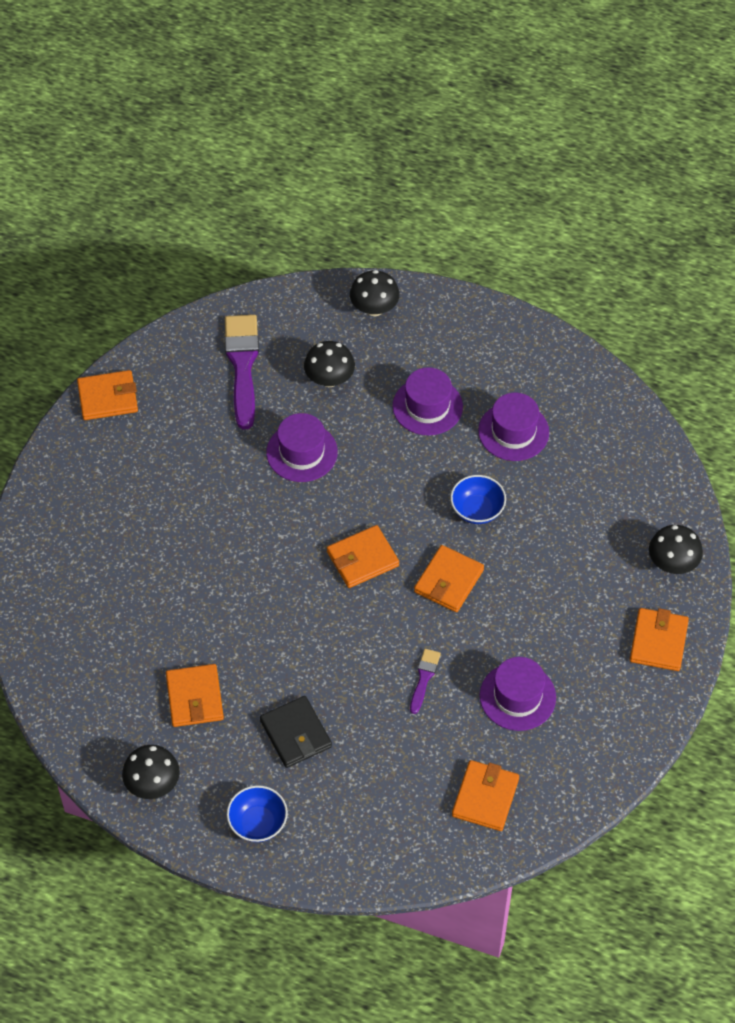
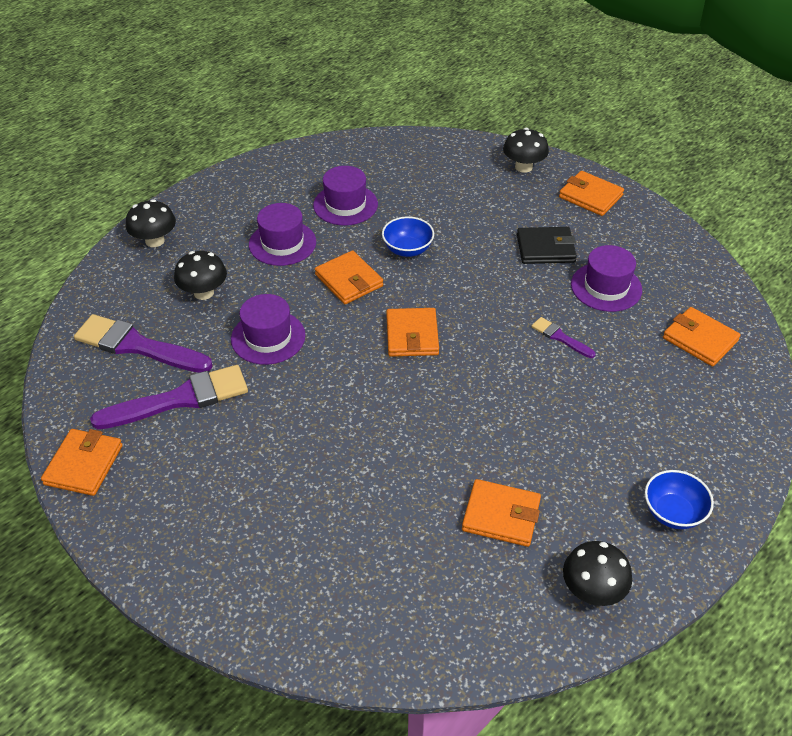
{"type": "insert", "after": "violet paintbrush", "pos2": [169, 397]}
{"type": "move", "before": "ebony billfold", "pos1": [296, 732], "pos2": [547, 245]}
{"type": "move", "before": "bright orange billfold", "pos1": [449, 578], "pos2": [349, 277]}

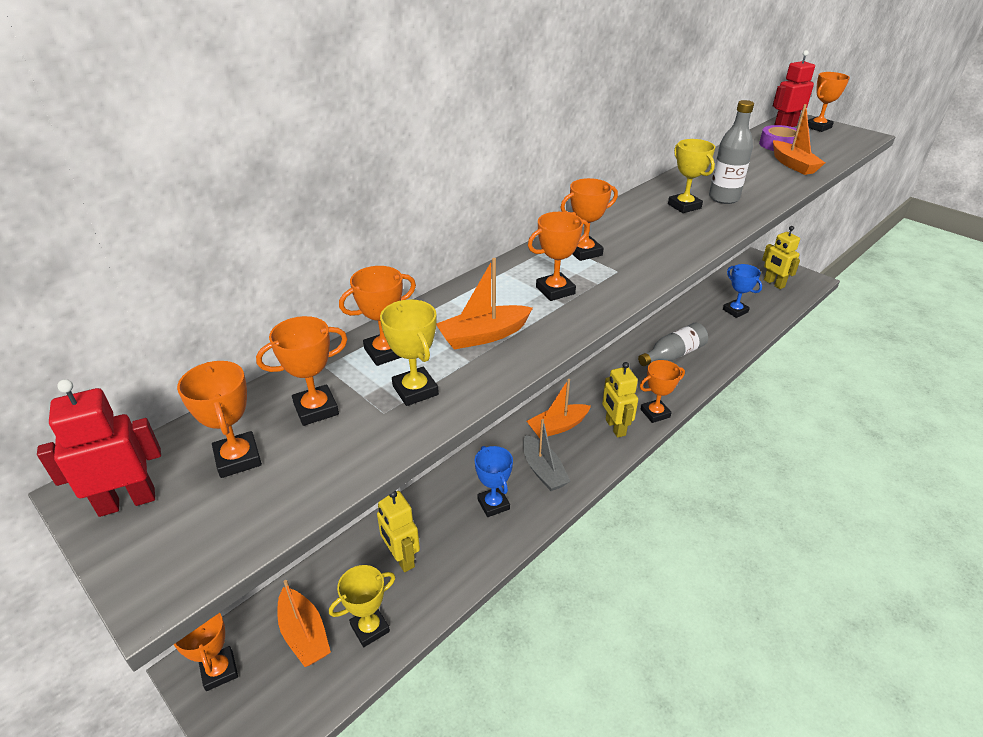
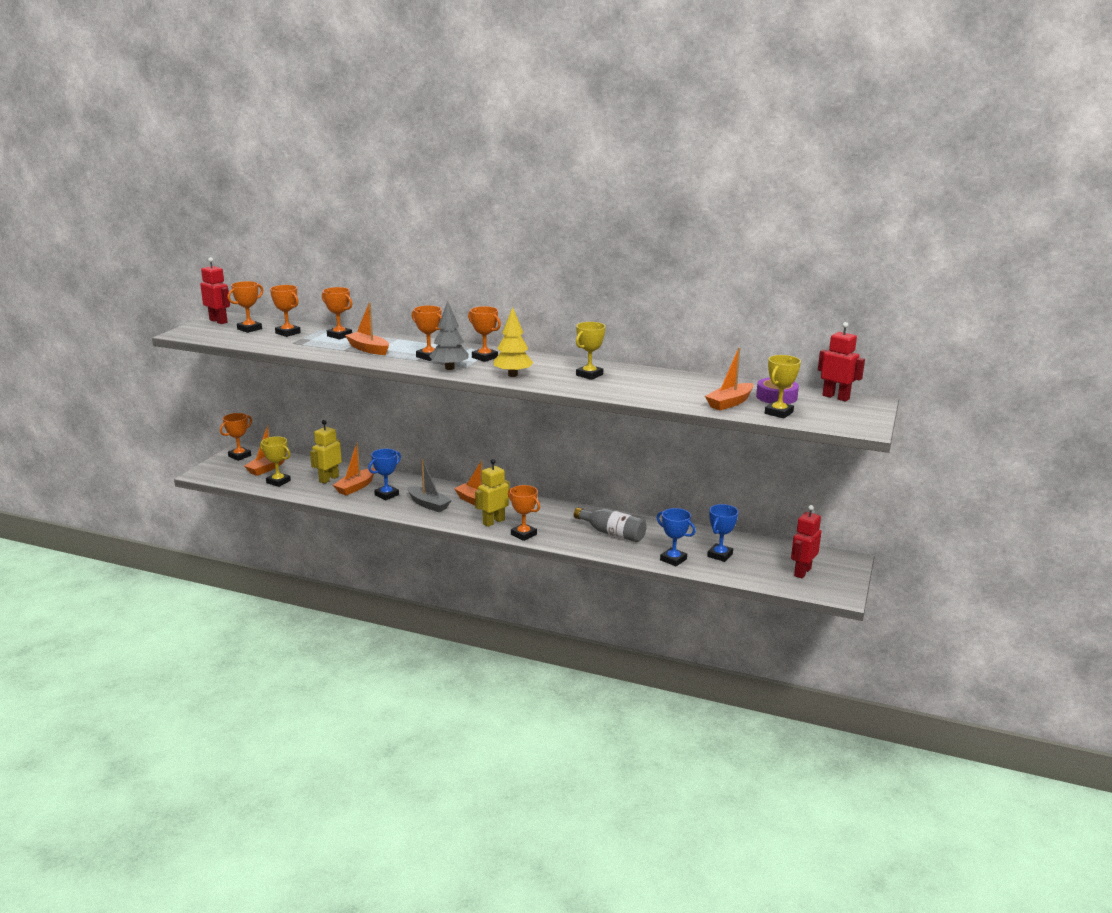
{"type": "delete", "before": "gray bottle", "pos1": [731, 152]}
{"type": "delete", "before": "bright orange award cup", "pos1": [829, 102]}
{"type": "insert", "after": "bright orange toy boat", "pos2": [354, 469]}
{"type": "insert", "after": "gray toy tree", "pos2": [449, 335]}
{"type": "insert", "after": "golden toy tree", "pos2": [513, 342]}
{"type": "insert", "after": "cobalt award cup", "pos2": [676, 537]}
{"type": "move", "before": "golden award cup", "pos1": [409, 352], "pos2": [783, 387]}
{"type": "recolor", "before": "golden robot", "after": "scarlet robot", "pos1": [781, 257], "pos2": [806, 541]}
{"type": "rotate", "before": "gray toy boat", "pos1": [546, 455], "pos2": [429, 485], "turn": -90}

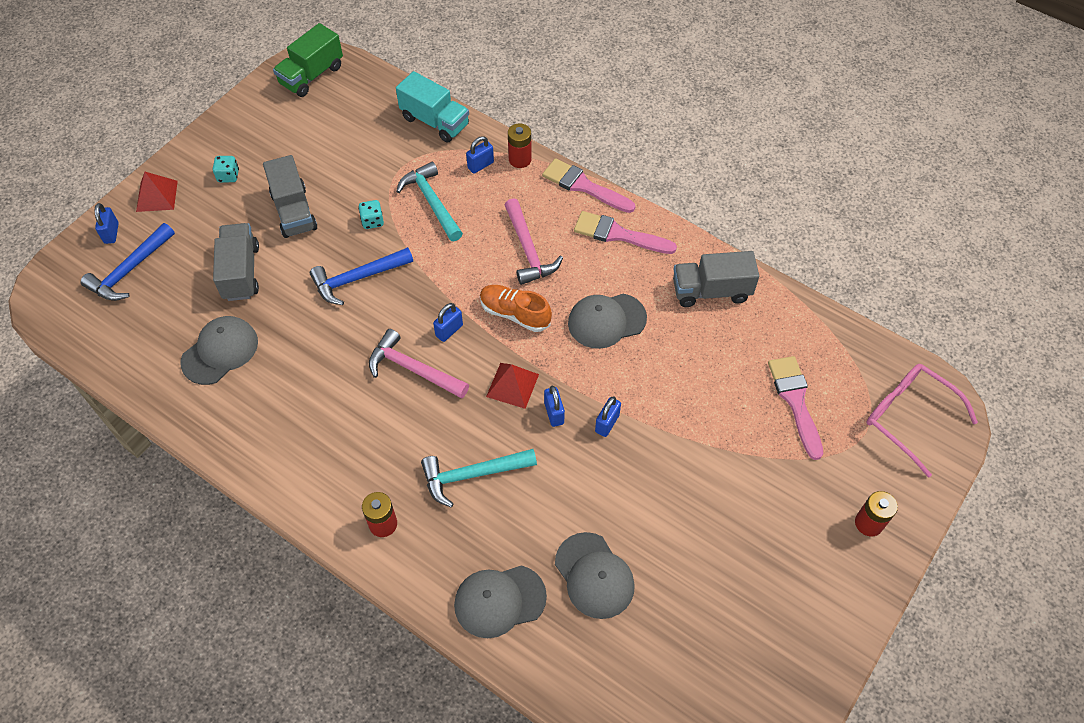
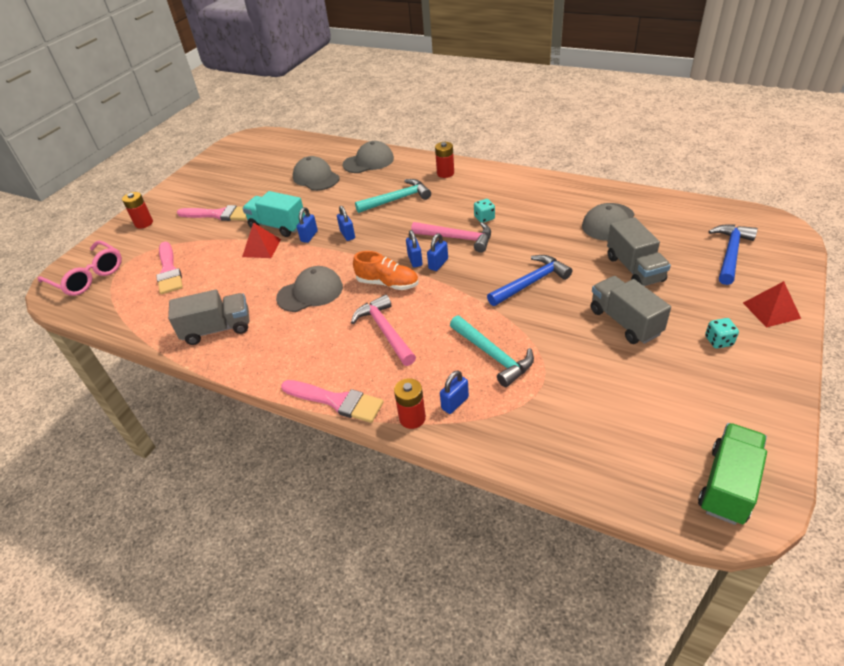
{"type": "move", "before": "cobalt padlock", "pos1": [107, 223], "pos2": [414, 249]}
{"type": "move", "before": "turquoise game die", "pos1": [371, 214], "pos2": [484, 211]}
{"type": "move", "before": "turquoise lorry", "pos1": [432, 107], "pos2": [273, 214]}
{"type": "move", "before": "scarlet pyramid", "pos1": [512, 386], "pos2": [261, 240]}
{"type": "move", "before": "pink paintbrush", "pos1": [625, 232], "pos2": [212, 213]}

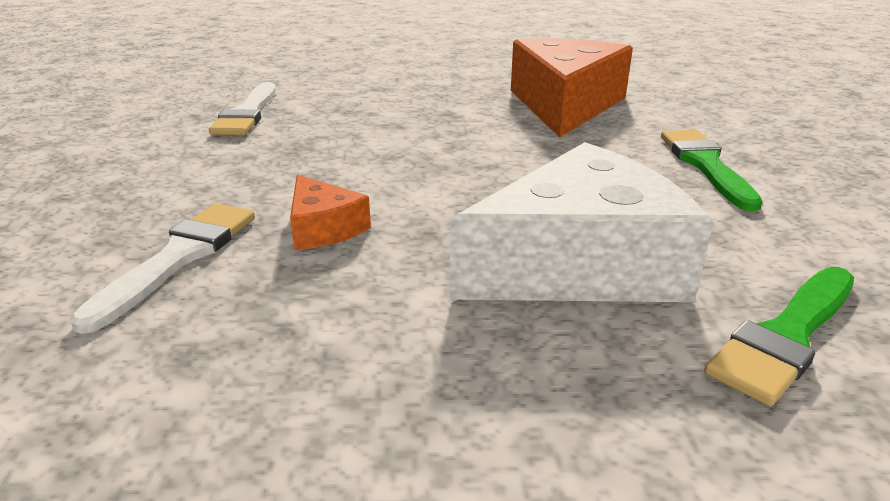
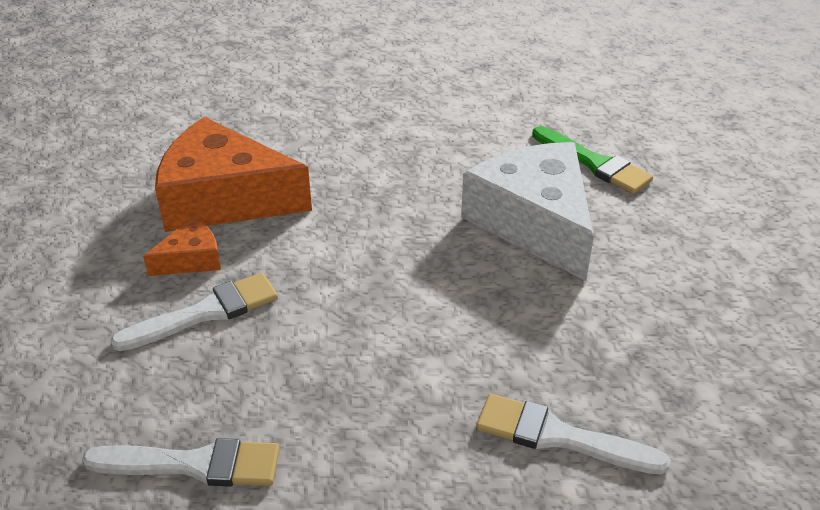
{"type": "delete", "before": "green paintbrush", "pos1": [712, 170]}
{"type": "insert", "after": "white paintbrush", "pos2": [194, 312]}
{"type": "move", "before": "bright orange piece of cheese", "pos1": [330, 212], "pos2": [182, 246]}

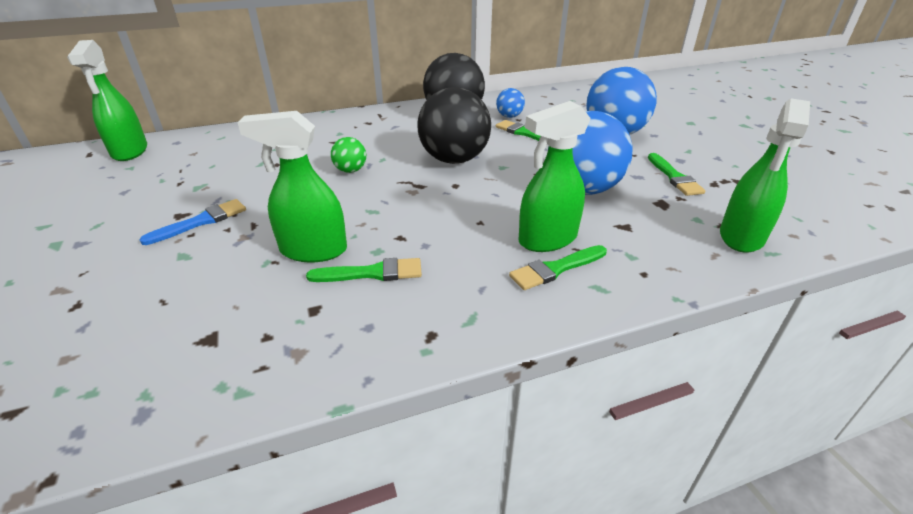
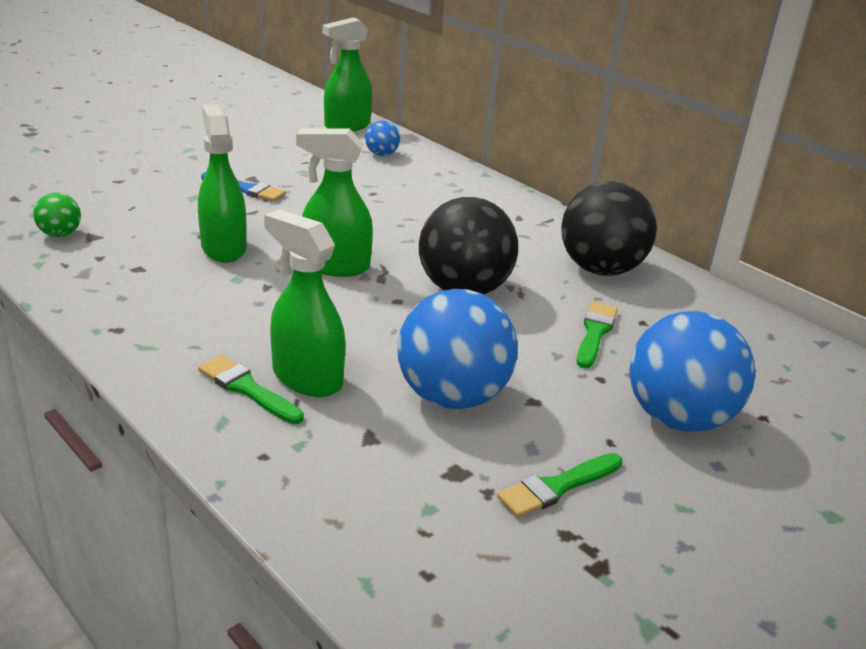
{"type": "delete", "before": "green paintbrush", "pos1": [364, 270]}
{"type": "move", "before": "green play ball", "pos1": [348, 155], "pos2": [57, 215]}
{"type": "move", "before": "cobalt play ball", "pos1": [510, 103], "pos2": [382, 138]}
{"type": "move", "before": "green spray bottle", "pos1": [765, 176], "pos2": [334, 202]}

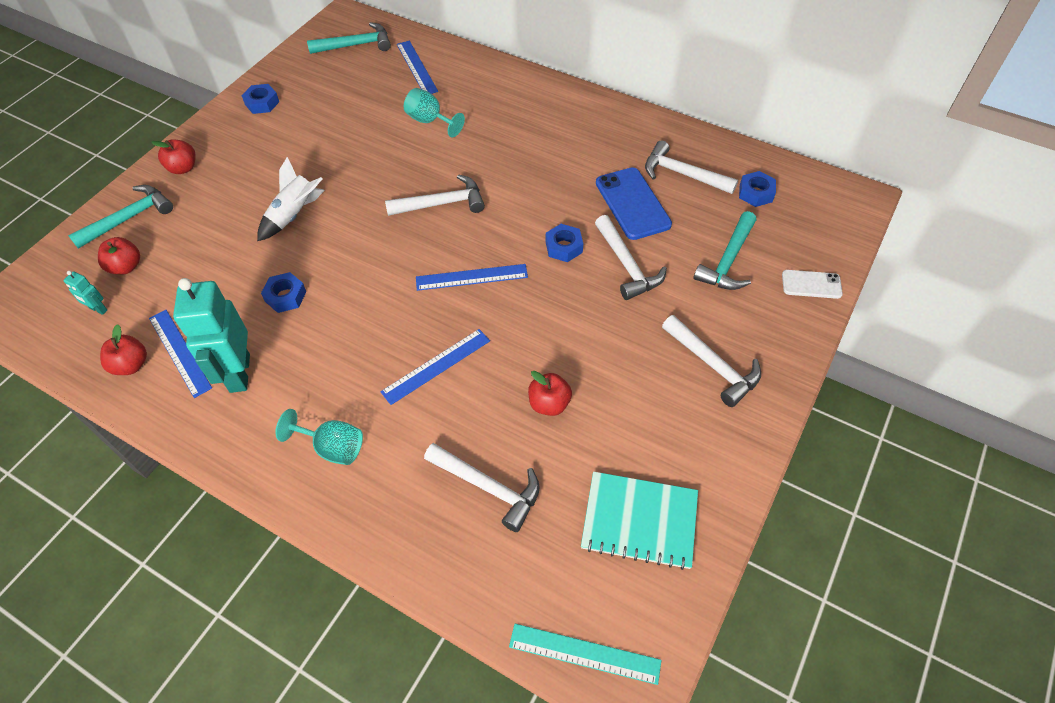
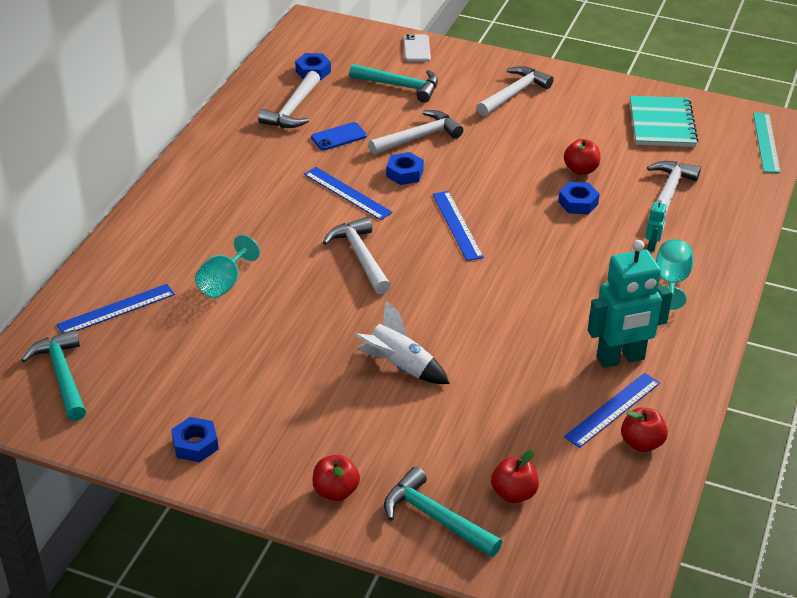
{"type": "move", "before": "turquoise robot", "pos1": [85, 293], "pos2": [656, 225]}
{"type": "move", "before": "cobalt hex nut", "pos1": [283, 292], "pos2": [579, 198]}
{"type": "move", "before": "cobalt ruler", "pos1": [435, 367], "pos2": [348, 193]}
{"type": "resize", "before": "cobalt mobile phone", "pos1": [634, 203], "pos2": [339, 136], "scale": 0.59}

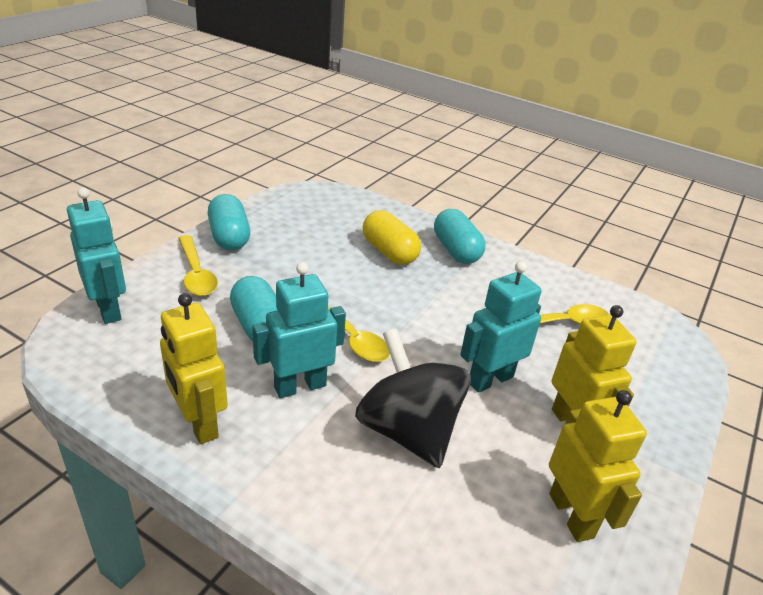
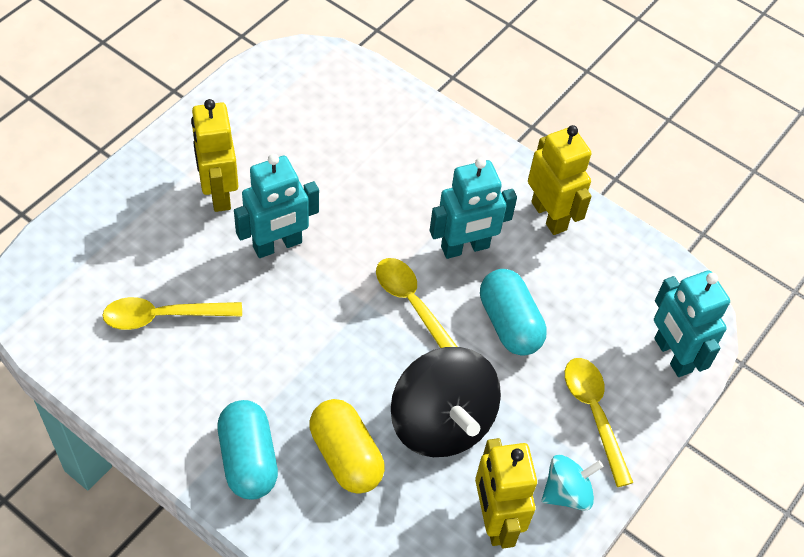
{"type": "move", "before": "ebony toy top", "pos1": [413, 398], "pos2": [446, 402]}
{"type": "move", "before": "golden robot", "pos1": [598, 466], "pos2": [506, 493]}
{"type": "replace", "before": "turquoise pill shape", "after": "turquoise toy top", "pos1": [229, 222], "pos2": [572, 483]}

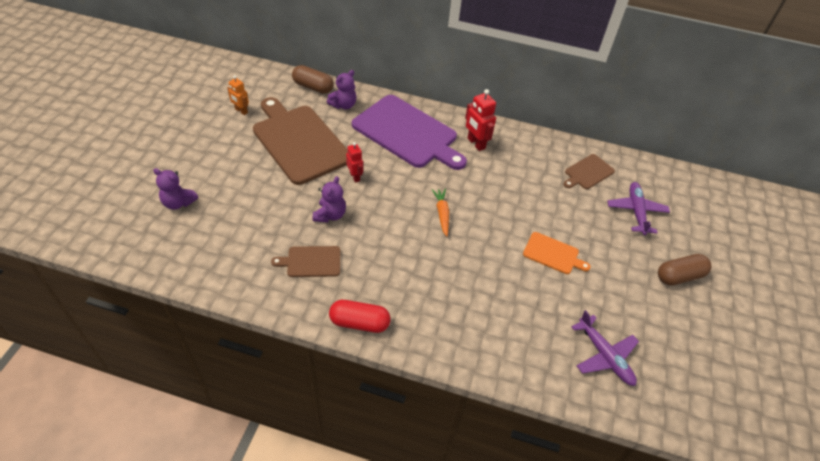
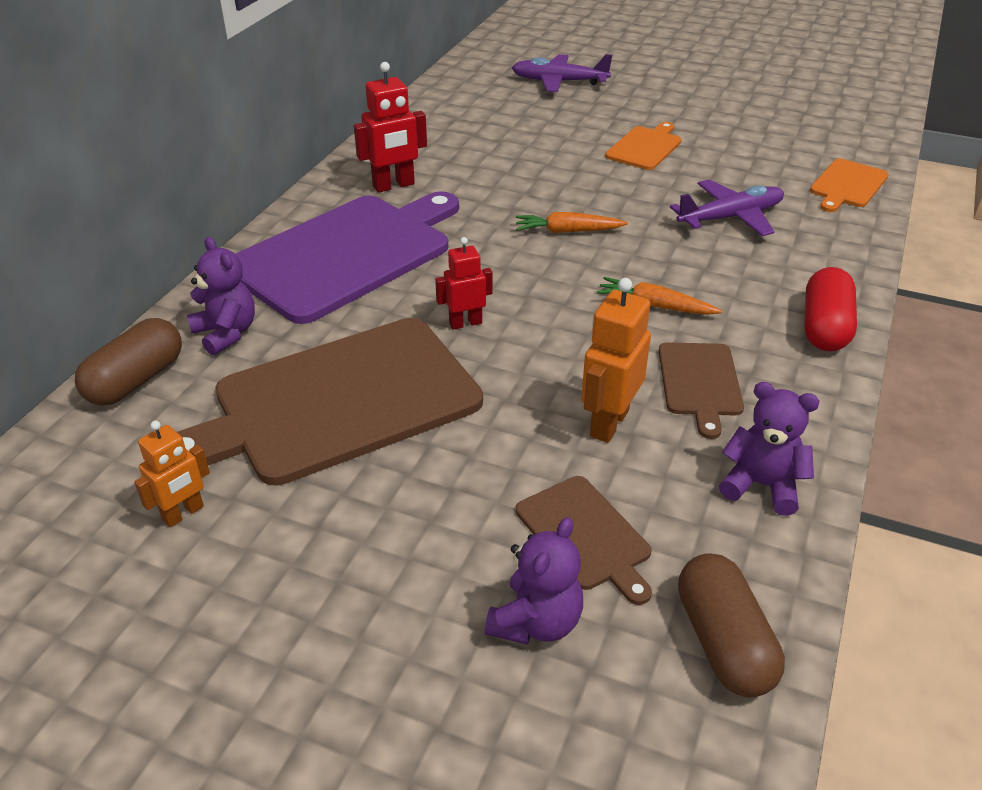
{"type": "insert", "after": "bright orange robot", "pos2": [616, 360]}
{"type": "insert", "after": "bright orange toy carrot", "pos2": [659, 296]}
{"type": "insert", "after": "bright orange chopping board", "pos2": [849, 185]}
{"type": "move", "before": "violet teddy", "pos1": [329, 199], "pos2": [769, 449]}
{"type": "move", "before": "russet chopping board", "pos1": [589, 171], "pos2": [584, 540]}
{"type": "move", "before": "violet plane", "pos1": [605, 348], "pos2": [727, 207]}
{"type": "move", "before": "russet pill shape", "pos1": [684, 270], "pos2": [731, 625]}

